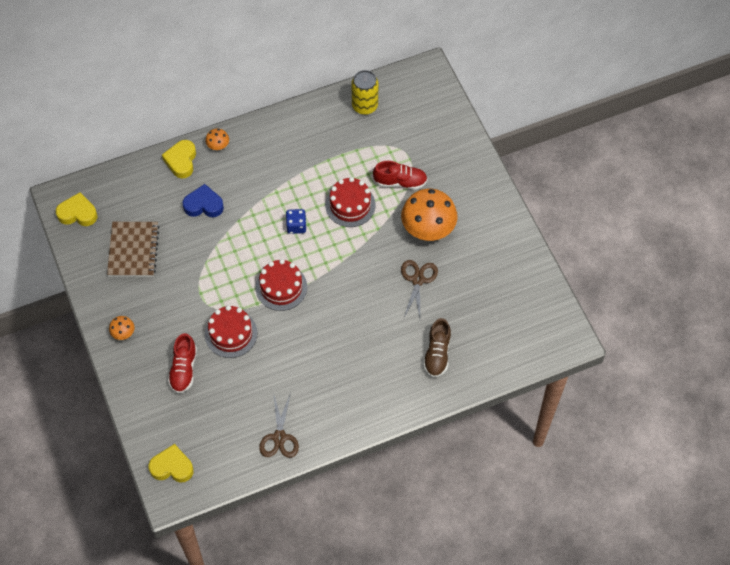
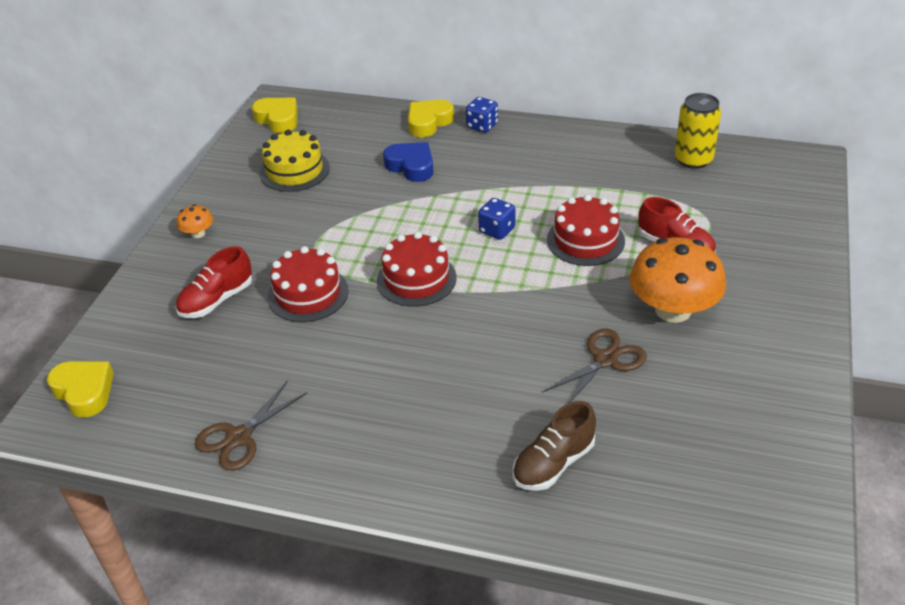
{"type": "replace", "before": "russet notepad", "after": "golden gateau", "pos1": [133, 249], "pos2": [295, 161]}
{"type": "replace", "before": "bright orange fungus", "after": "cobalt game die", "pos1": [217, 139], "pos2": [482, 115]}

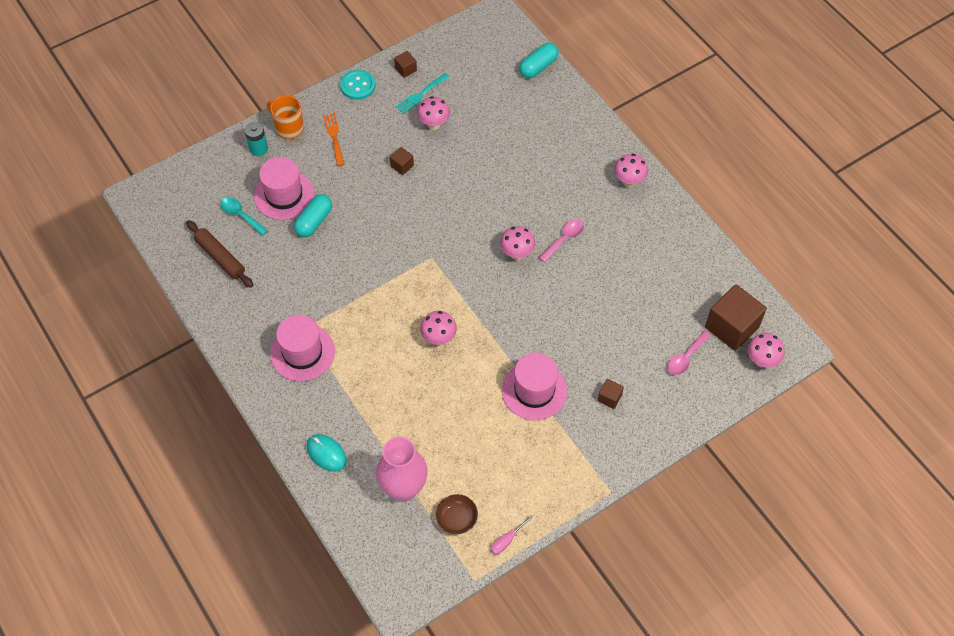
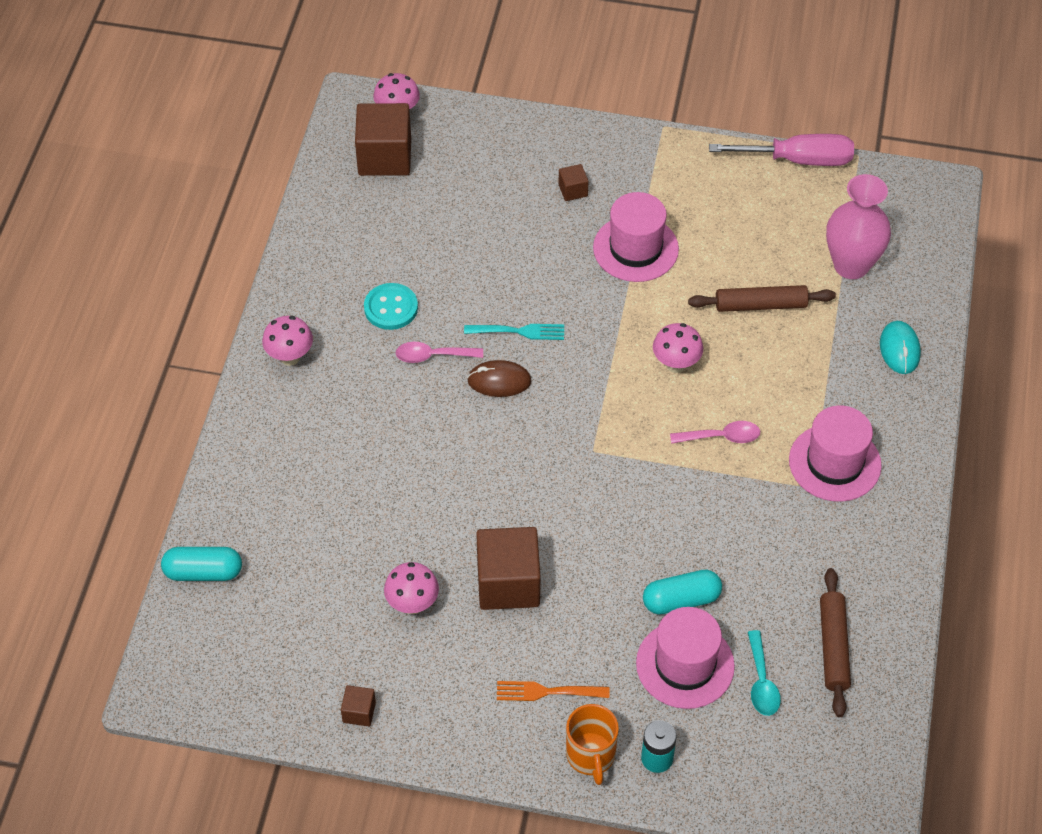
{"type": "delete", "before": "russet deep dish", "pos1": [457, 514]}
{"type": "insert", "after": "russet pastry roller", "pos2": [762, 298]}
{"type": "move", "before": "turquoise shirt button", "pos1": [358, 85], "pos2": [391, 306]}
{"type": "move", "before": "turquoise fork", "pos1": [423, 93], "pos2": [514, 332]}
{"type": "move", "before": "pink tablespoon", "pos1": [689, 352], "pos2": [715, 432]}
{"type": "replace", "before": "pink fungus", "after": "russet computer mouse", "pos1": [517, 243], "pos2": [499, 378]}
{"type": "rotate", "before": "bright orange fork", "pos1": [334, 139], "pos2": [553, 691], "turn": 60}
{"type": "resize", "before": "russet block", "pos1": [402, 161], "pos2": [508, 568], "scale": 2.17}
{"type": "resize", "before": "pink screwdriver", "pos1": [512, 535], "pos2": [781, 150], "scale": 2.22}

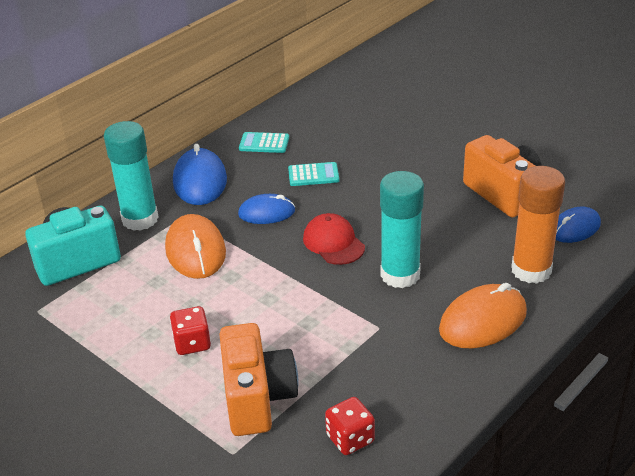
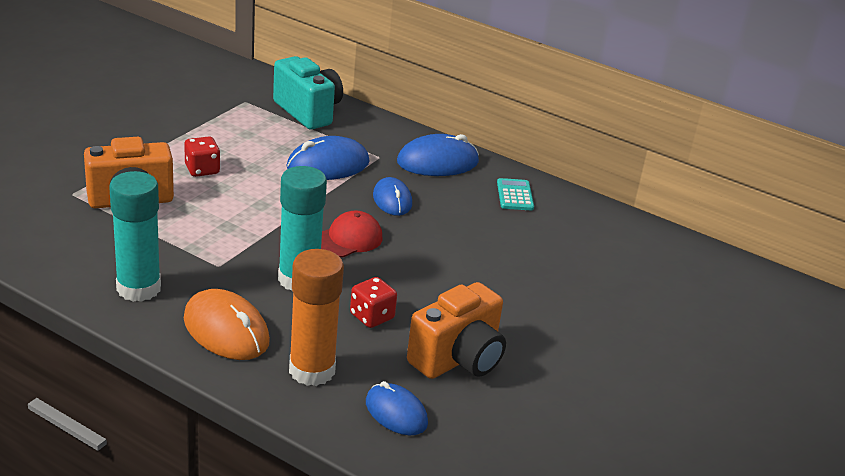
{"type": "delete", "before": "turquoise pocket calculator", "pos1": [313, 174]}
{"type": "move", "before": "turquoise stick of glue", "pos1": [131, 176], "pos2": [135, 236]}
{"type": "move", "before": "scarlet game die", "pos1": [350, 426], "pos2": [373, 302]}
{"type": "recolor", "before": "bright orange computer mouse", "after": "cobalt computer mouse", "pos1": [195, 246], "pos2": [327, 158]}

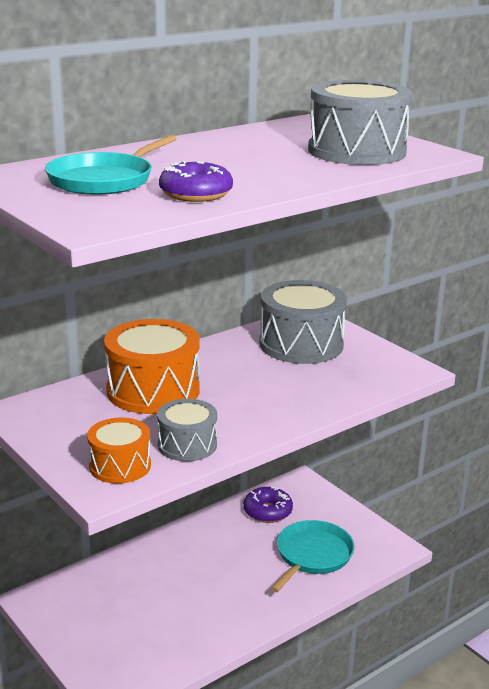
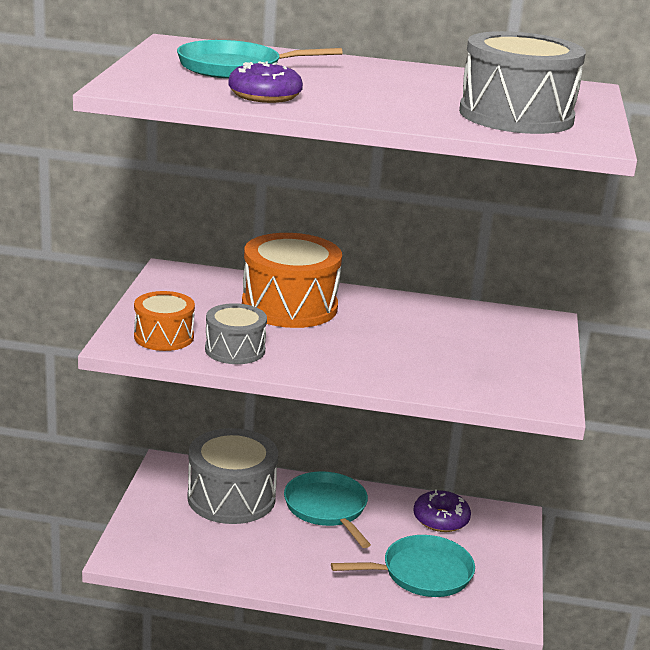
{"type": "insert", "after": "turquoise skillet", "pos2": [327, 509]}
{"type": "move", "before": "gray toy drum", "pos1": [303, 322], "pos2": [232, 476]}

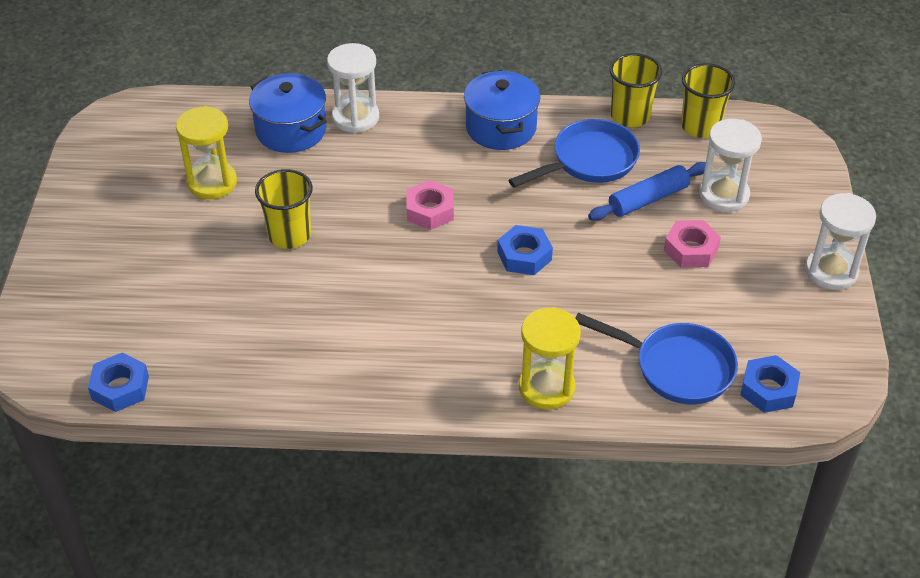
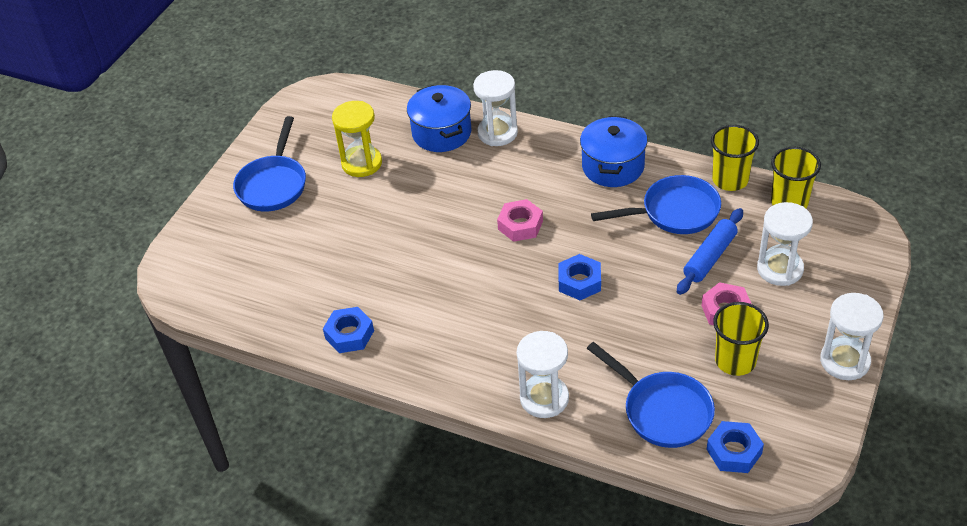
{"type": "insert", "after": "cobalt skillet", "pos2": [269, 164]}
{"type": "move", "before": "cobalt hex nut", "pos1": [118, 382], "pos2": [348, 330]}
{"type": "move", "before": "golden cup", "pos1": [284, 209], "pos2": [741, 339]}
{"type": "recolor", "before": "golden sandglass", "after": "white sandglass", "pos1": [550, 358], "pos2": [543, 374]}
{"type": "rotate", "before": "cobalt pastry roller", "pos1": [647, 191], "pos2": [710, 251], "turn": -45}

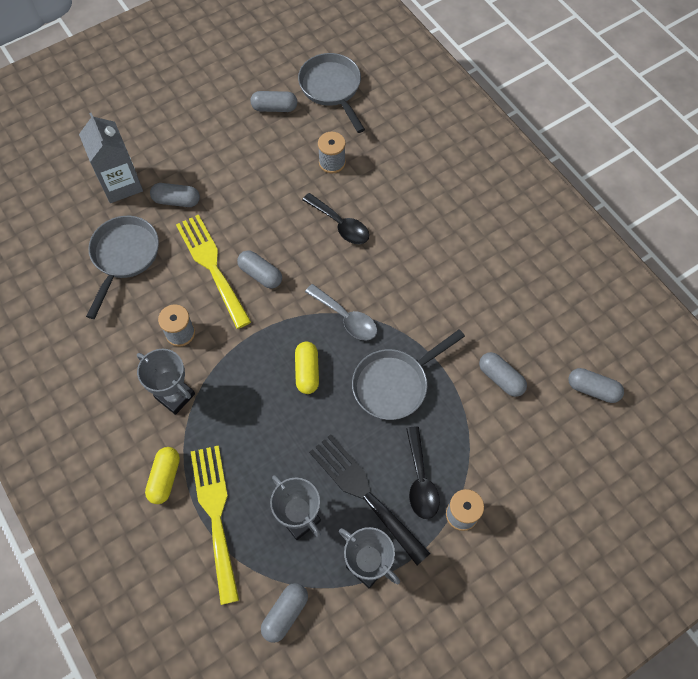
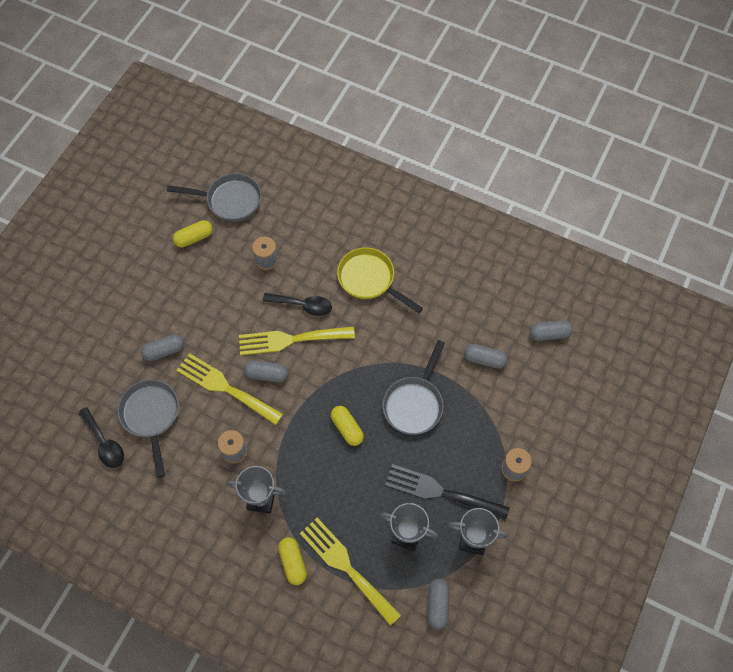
{"type": "delete", "before": "gray juice carton", "pos1": [111, 158]}
{"type": "delete", "before": "gray tablespoon", "pos1": [341, 312]}
{"type": "insert", "after": "golden fork", "pos2": [297, 340]}
{"type": "insert", "after": "golden skillet", "pos2": [380, 280]}
{"type": "move", "before": "ebony tablespoon", "pos1": [423, 473], "pos2": [101, 437]}
{"type": "recolor", "before": "gray pill shape", "after": "golden pill shape", "pos1": [274, 101], "pos2": [193, 233]}
{"type": "rotate", "before": "gray skillet", "pos1": [331, 93], "pos2": [214, 197], "turn": 150}

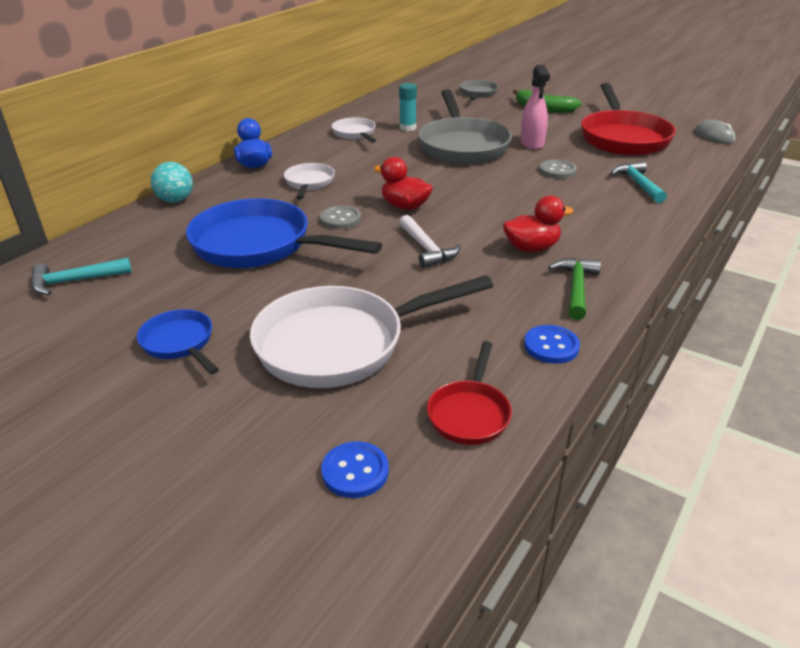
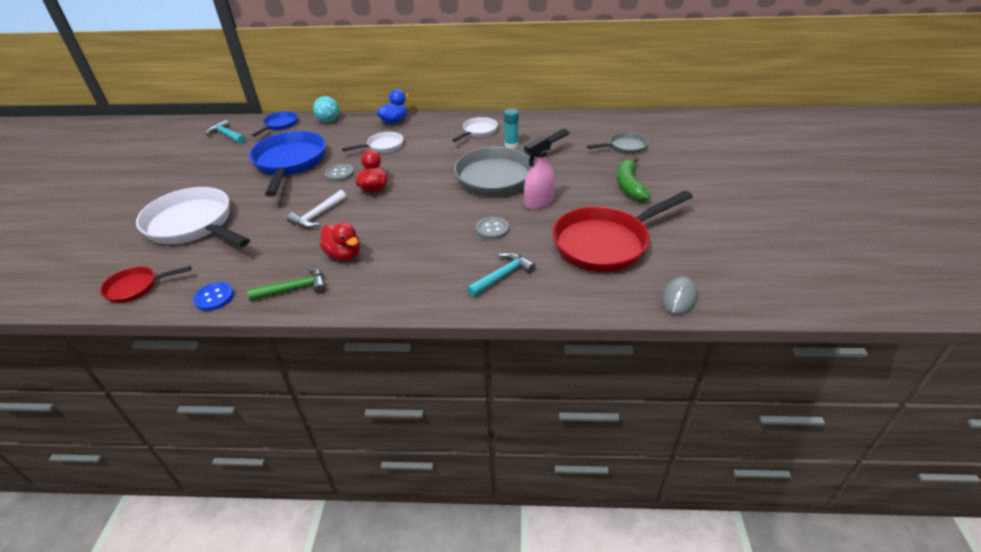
{"type": "delete", "before": "cobalt shirt button", "pos1": [355, 469]}
{"type": "move", "before": "cobalt skillet", "pos1": [178, 342], "pos2": [275, 123]}

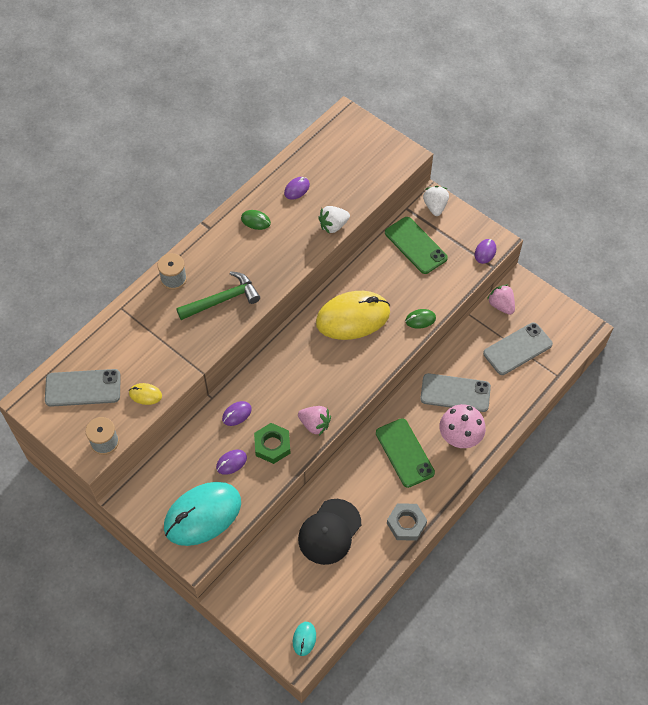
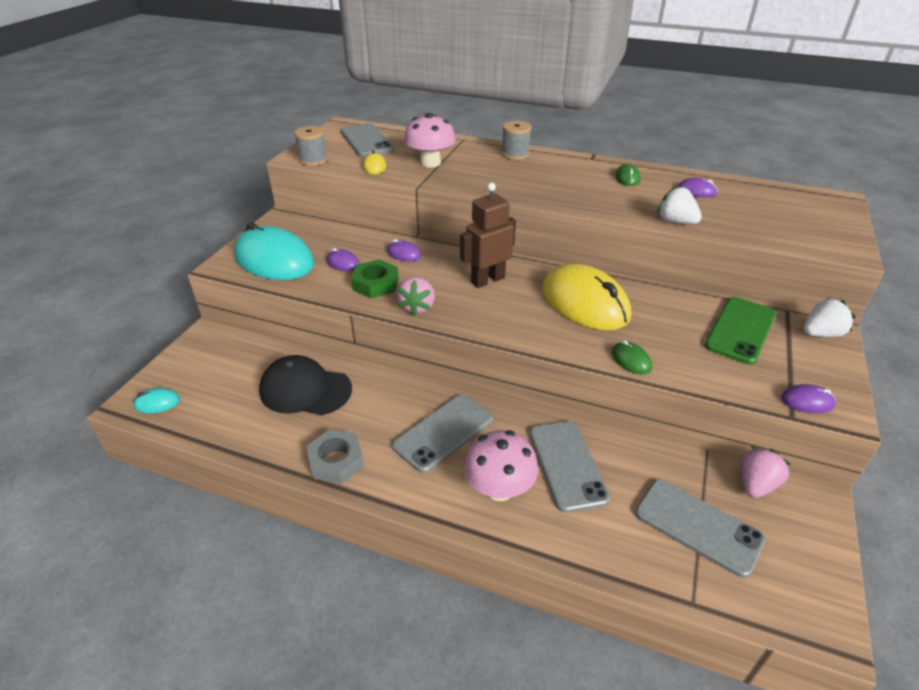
{"type": "delete", "before": "green claw hammer", "pos1": [218, 295]}
{"type": "insert", "after": "pink fungus", "pos2": [429, 140]}
{"type": "insert", "after": "russet robot", "pos2": [488, 235]}
{"type": "recolor", "before": "green mobile phone", "after": "gray mobile phone", "pos1": [405, 453], "pos2": [442, 434]}

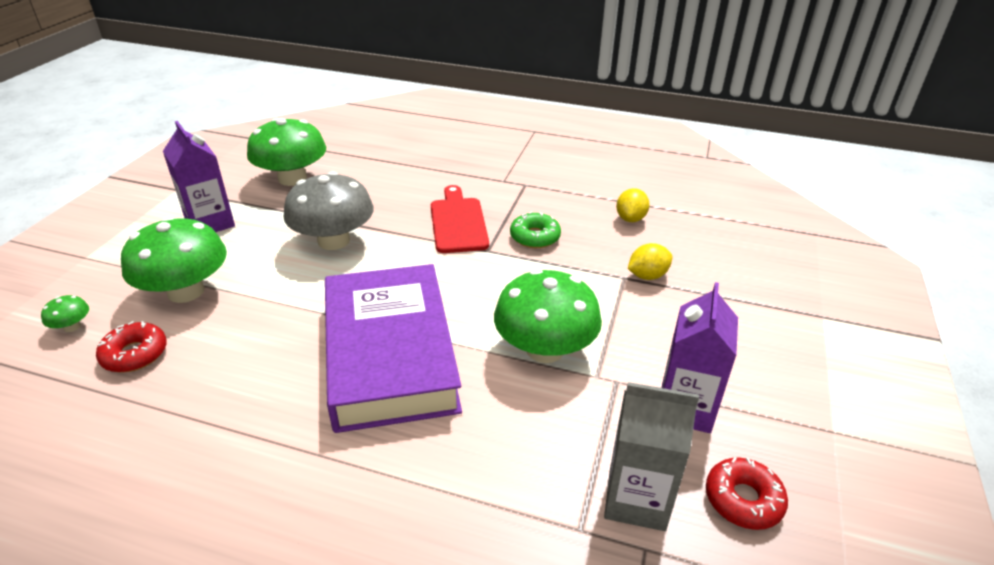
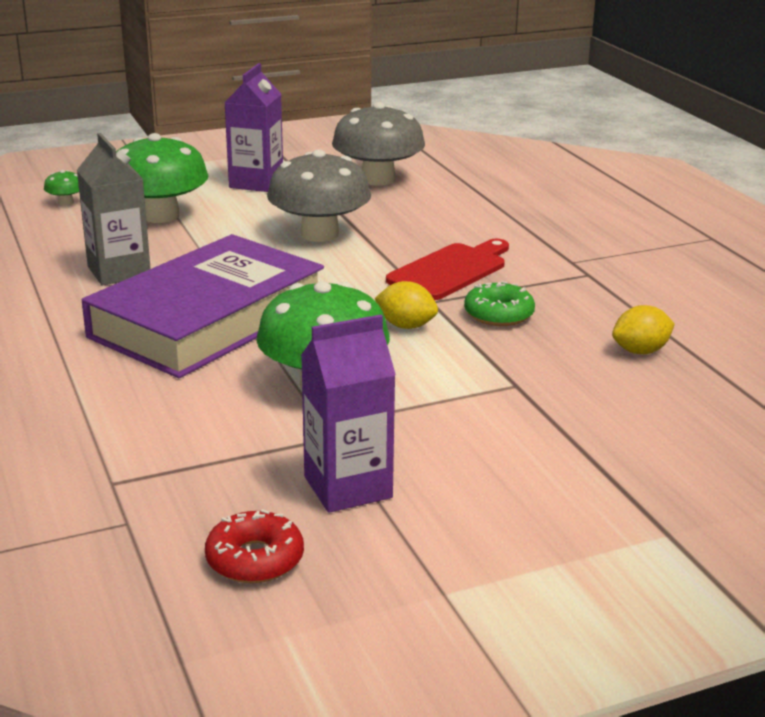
{"type": "delete", "before": "scarlet glazed donut", "pos1": [131, 346]}
{"type": "move", "before": "gray juice carton", "pos1": [651, 456], "pos2": [114, 209]}
{"type": "move", "before": "golden lemon", "pos1": [650, 261], "pos2": [406, 305]}
{"type": "recolor", "before": "green fungus", "after": "gray fungus", "pos1": [286, 152], "pos2": [378, 144]}

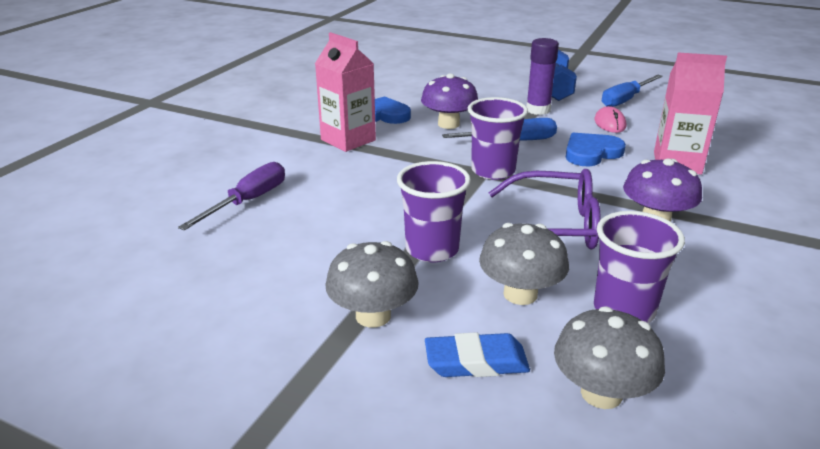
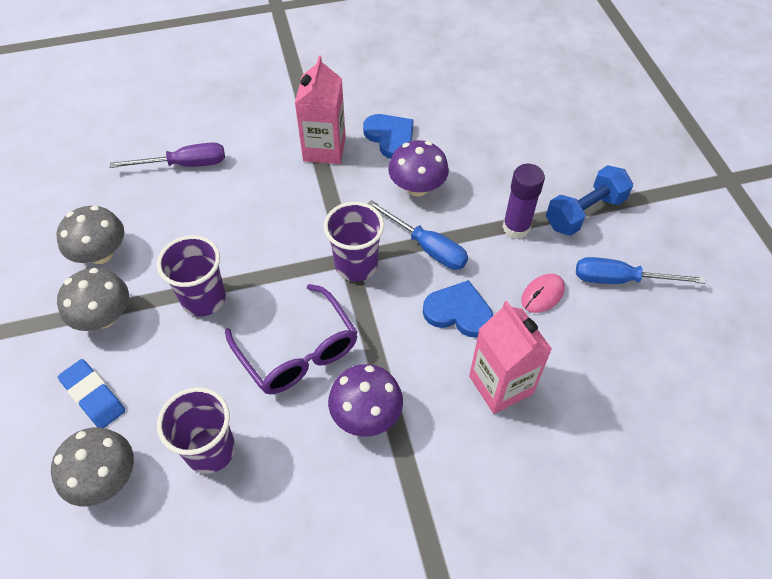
{"type": "move", "before": "gray fungus", "pos1": [524, 264], "pos2": [90, 235]}

